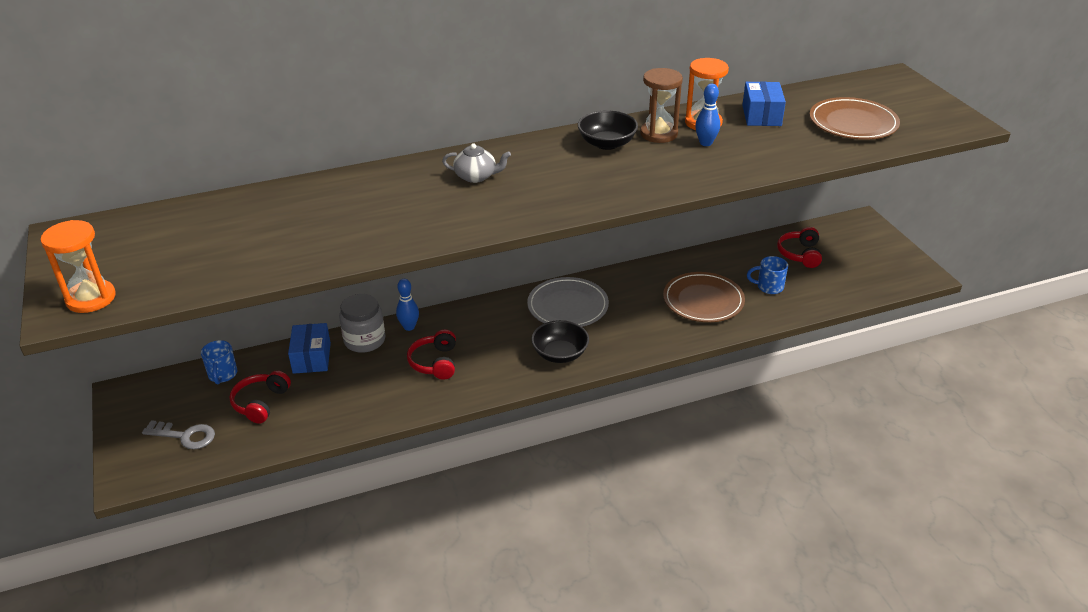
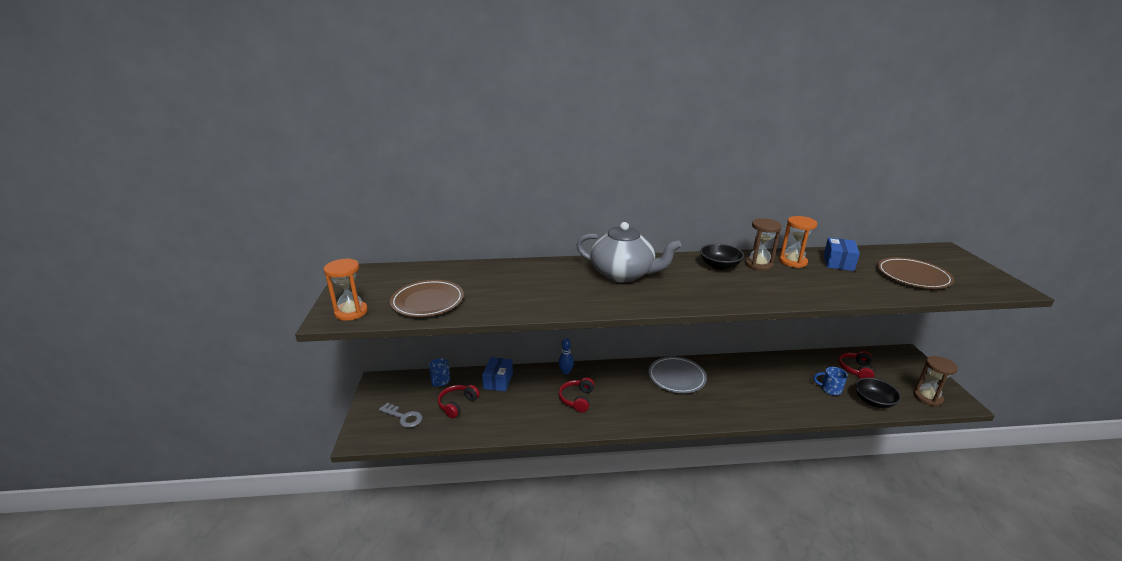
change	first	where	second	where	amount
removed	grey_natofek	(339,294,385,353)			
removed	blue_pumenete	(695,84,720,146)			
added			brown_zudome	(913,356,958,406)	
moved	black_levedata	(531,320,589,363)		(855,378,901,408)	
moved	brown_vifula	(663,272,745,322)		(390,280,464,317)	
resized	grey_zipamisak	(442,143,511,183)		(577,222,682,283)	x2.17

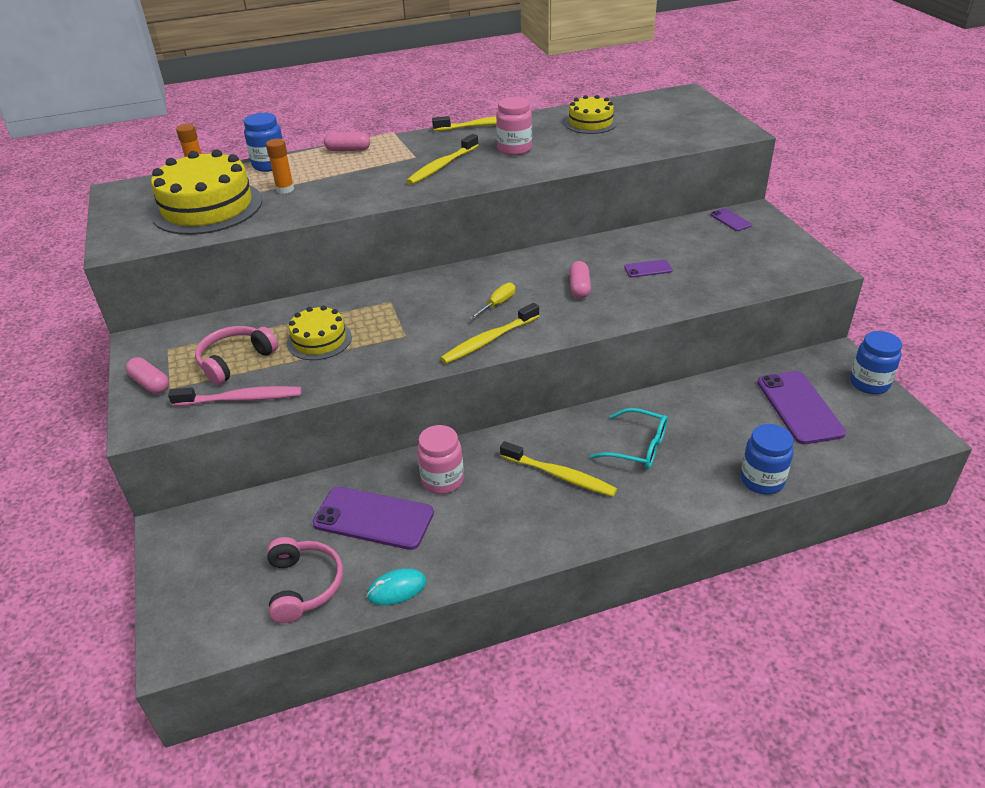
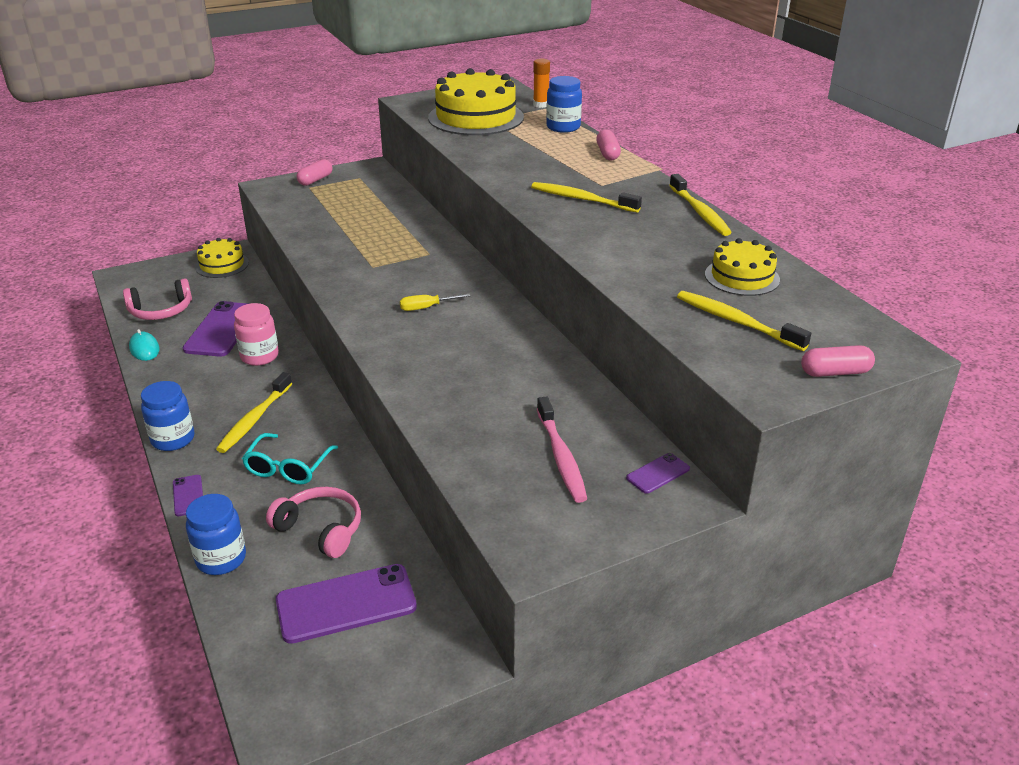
change	first	where	second	where	amount
removed	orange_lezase	(266,139,294,194)			
removed	pink_natofek	(496,97,532,156)			
moved	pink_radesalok	(168,386,302,406)		(537,396,587,503)	
moved	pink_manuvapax	(195,326,278,385)		(266,487,361,558)	
moved	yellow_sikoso	(287,305,352,360)		(195,238,249,278)	
moved	yellow_radesalok	(441,303,539,364)		(677,291,811,351)	
moved	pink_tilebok	(569,261,591,299)		(801,345,875,377)	
moved	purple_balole	(624,259,673,278)		(173,475,203,516)	
moved	blue_natofek	(850,331,902,394)		(141,381,194,451)	
turned	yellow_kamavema	(470,283,515,319)		(400,294,470,311)	135 degrees clockwise

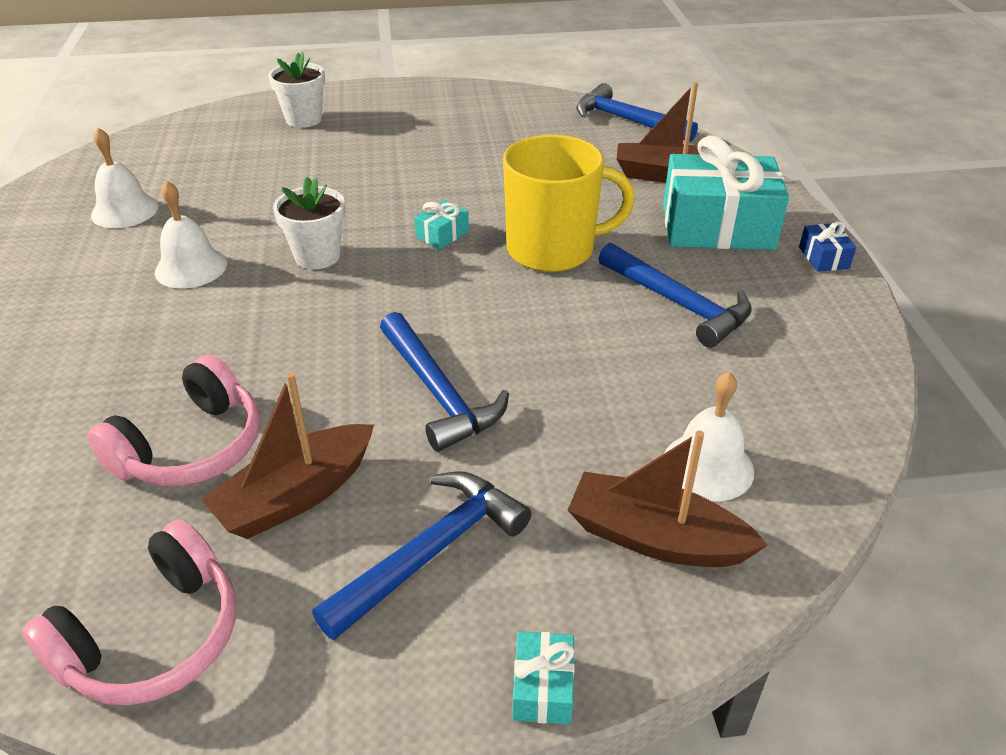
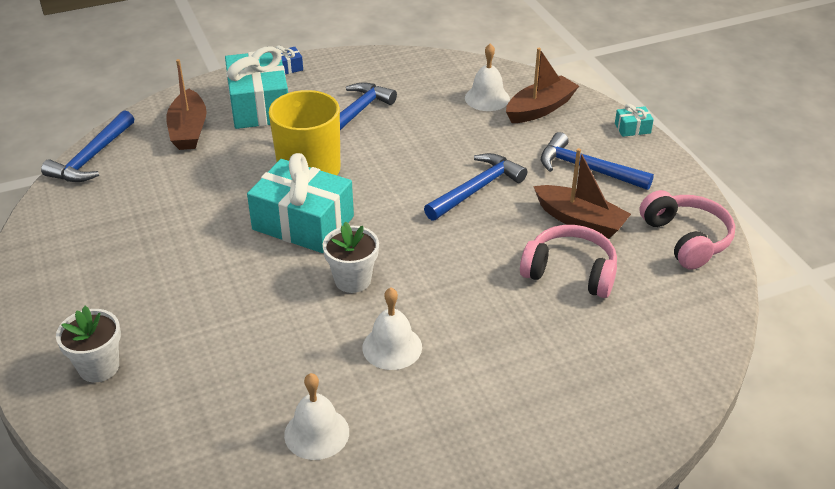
change	first	where	second	where	amount
turned	pink_manuvapax	(22,520,236,705)		(640,190,735,270)	45 degrees clockwise
turned	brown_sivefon	(568,430,768,567)		(506,48,579,123)	135 degrees counterclockwise
resized	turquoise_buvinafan	(414,200,469,249)		(247,153,354,253)	x2.42

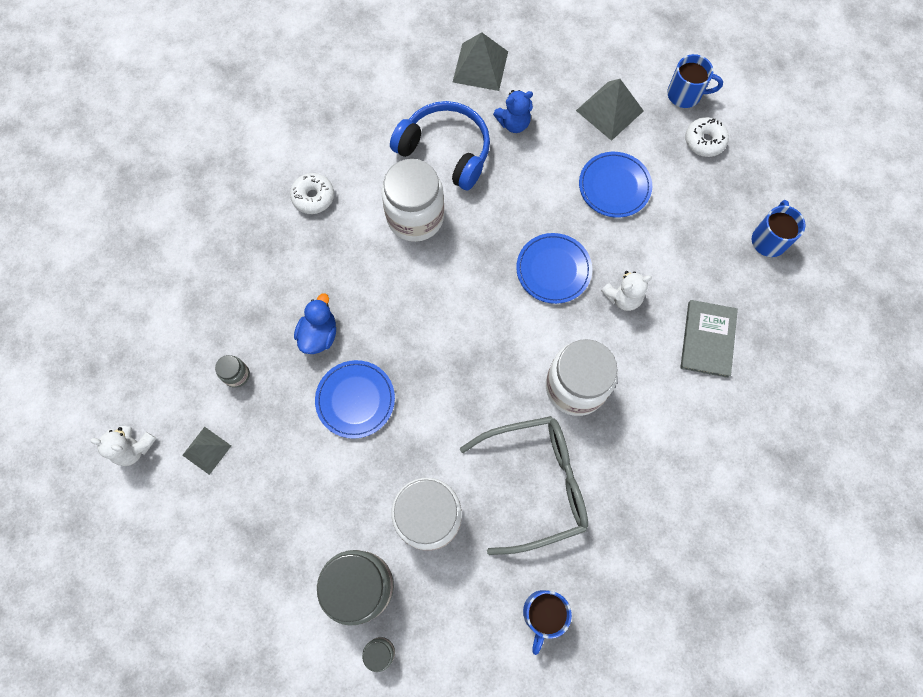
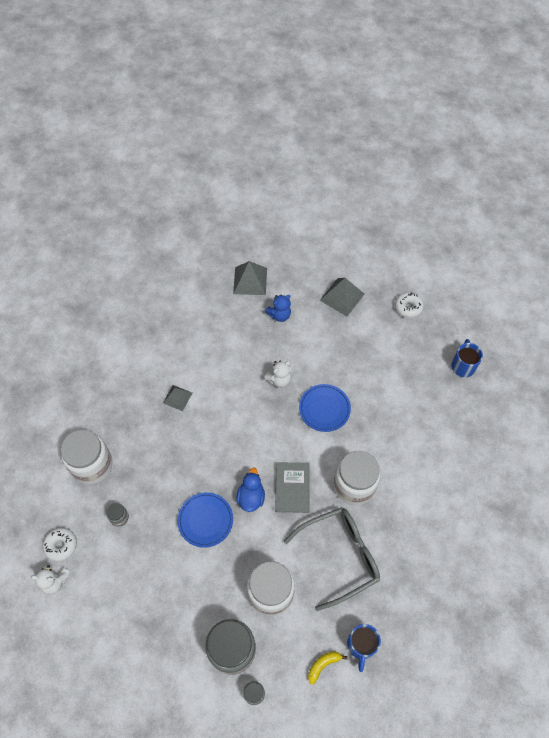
change	first	where	second	where	amount
removed	blue_manuvapax	(390,101,490,190)			
removed	blue_vifula	(579,152,652,218)			
removed	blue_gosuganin	(667,54,723,108)			
added			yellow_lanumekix	(308,651,347,685)	
moved	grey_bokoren	(182,427,231,475)		(163,385,192,411)	
moved	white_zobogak	(290,173,334,214)		(43,528,77,562)	
moved	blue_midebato	(294,293,336,354)		(236,468,265,512)	
moved	white_natofek	(381,159,444,242)		(61,430,113,484)	
moved	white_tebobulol	(601,271,652,311)		(264,361,291,388)	
moved	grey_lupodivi	(680,300,738,378)		(275,462,310,513)	

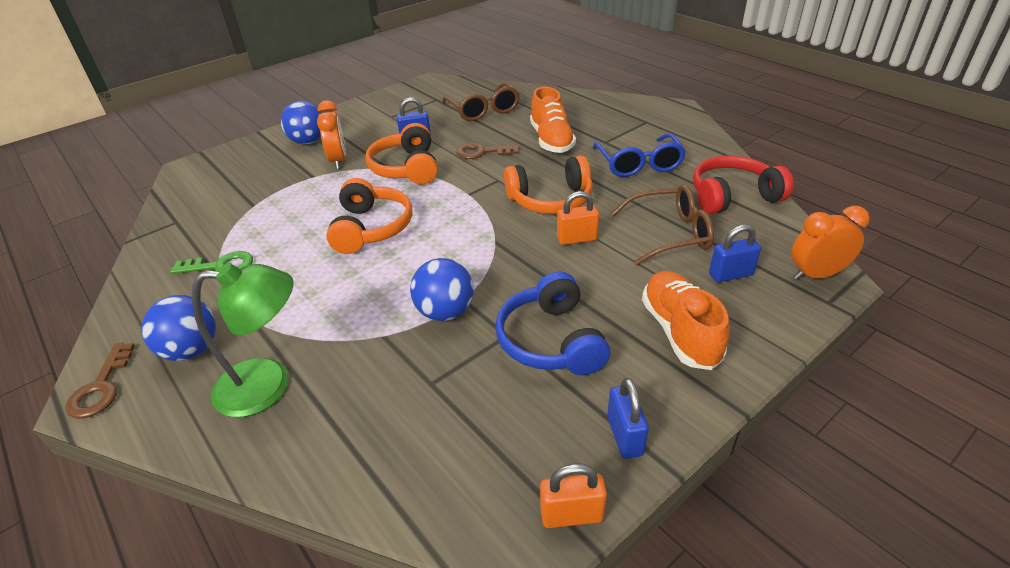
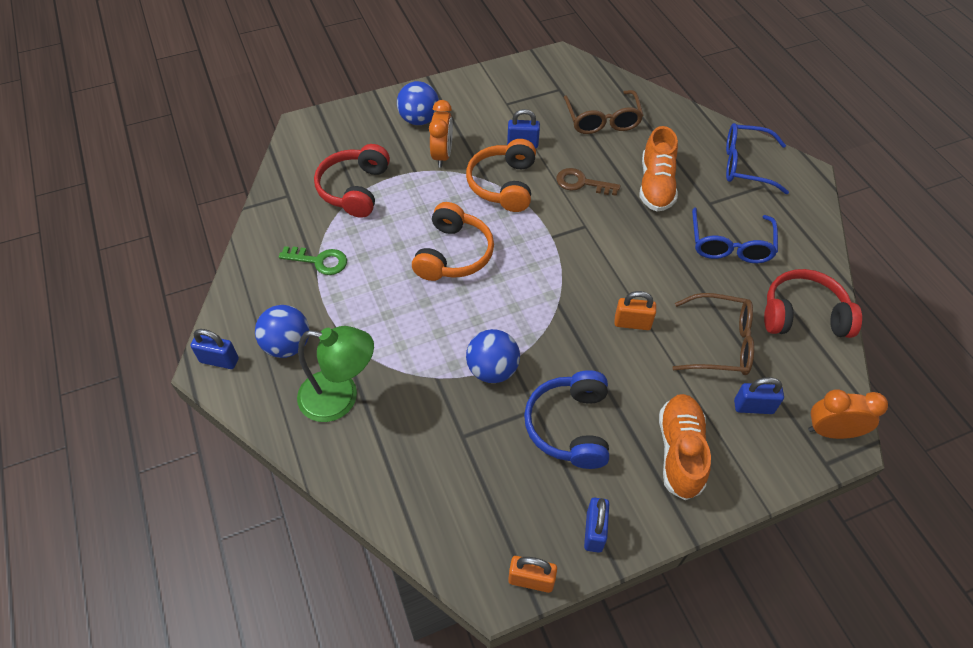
change	first	where	second	where	amount
removed	orange_manuvapax	(504,155,593,214)			
added			red_manuvapax	(314,144,390,218)	
added			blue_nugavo	(726,123,789,194)	
replaced	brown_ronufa	(65,343,135,419)	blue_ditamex	(190,329,239,369)	

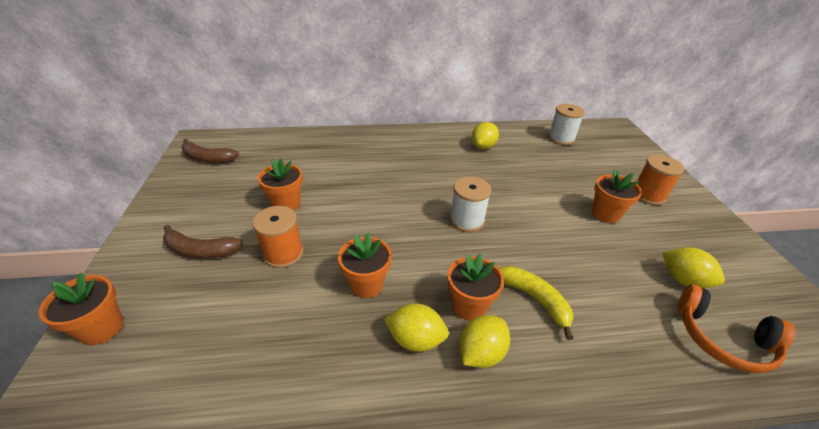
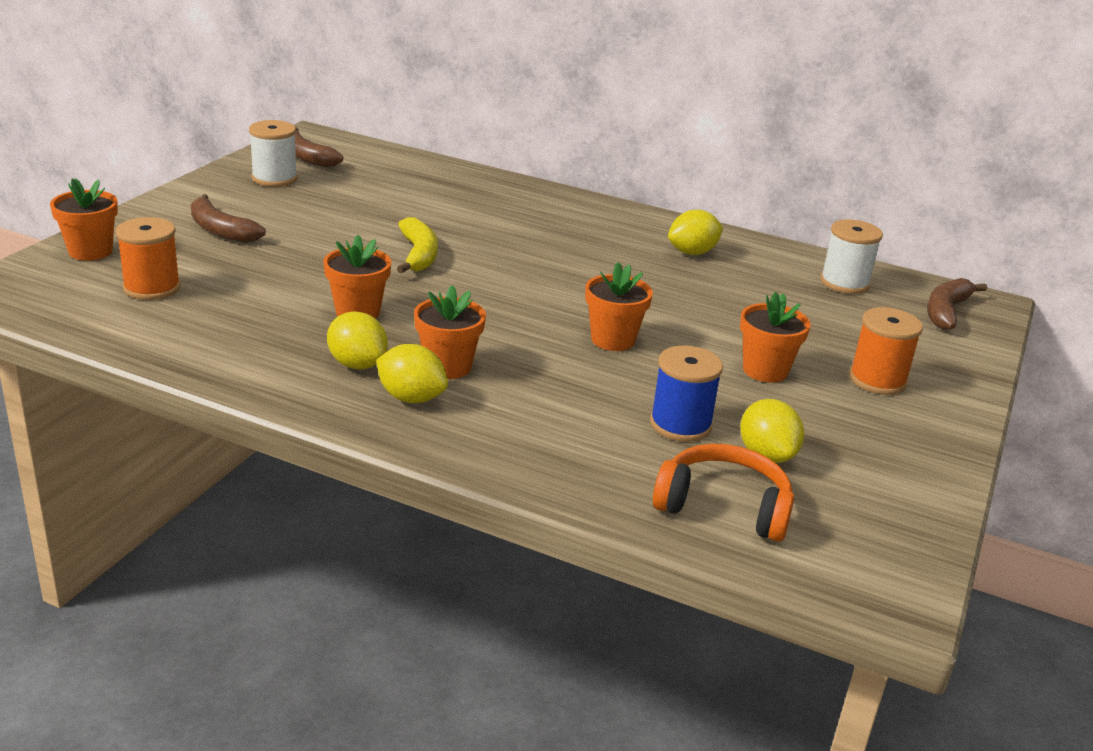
change	first	where	second	where	amount
added			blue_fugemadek	(650,345,723,442)	
added			brown_lanumekix	(927,278,987,330)	
moved	orange_fugemadek	(252,206,304,268)		(116,217,181,300)	
moved	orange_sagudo	(258,159,303,211)		(585,262,653,351)	
moved	white_fugemadek	(450,177,492,232)		(249,120,298,187)	
moved	yellow_lanumekix	(499,266,574,340)		(397,217,438,274)	
turned	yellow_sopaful	(459,315,510,368)		(376,344,448,403)	45 degrees clockwise
turned	orange_manuvapax	(678,284,795,373)		(653,444,795,542)	135 degrees clockwise

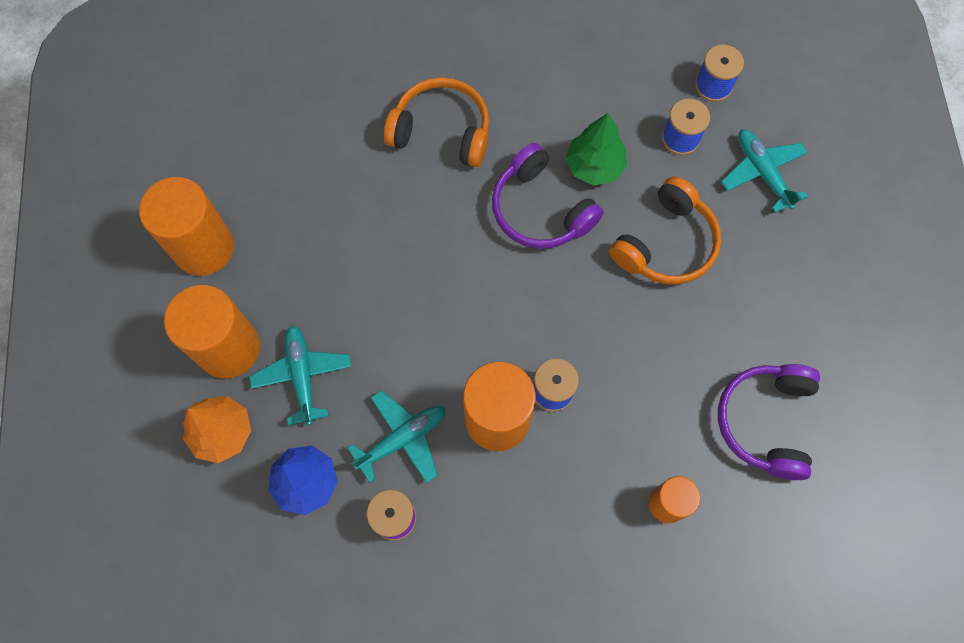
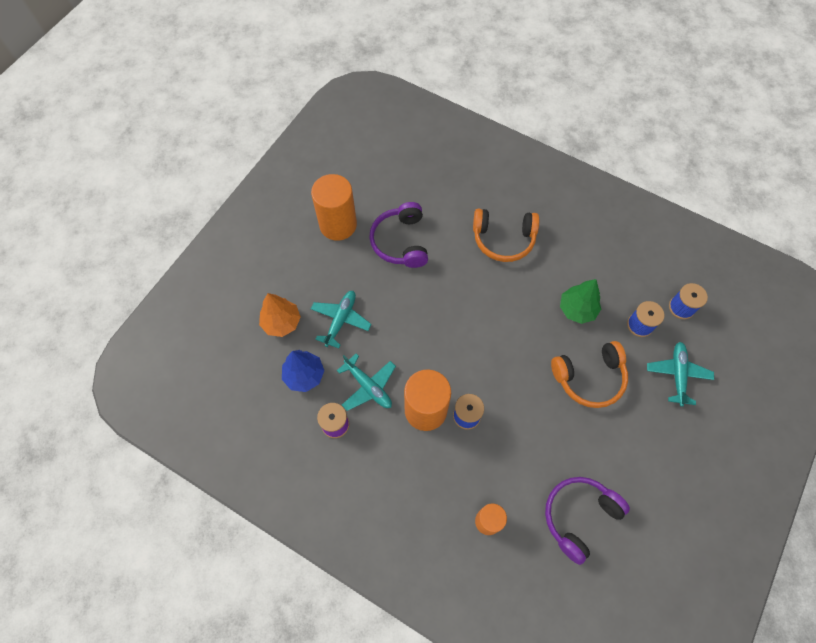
change	first	where	second	where	amount
removed	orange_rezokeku	(164,285,260,378)			
moved	purple_manuvapax	(492,143,603,249)		(369,202,428,268)	
turned	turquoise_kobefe	(347,391,445,483)		(337,354,396,411)	45 degrees clockwise
turned	orange_manuvapax	(384,77,489,167)		(473,209,539,262)	135 degrees clockwise

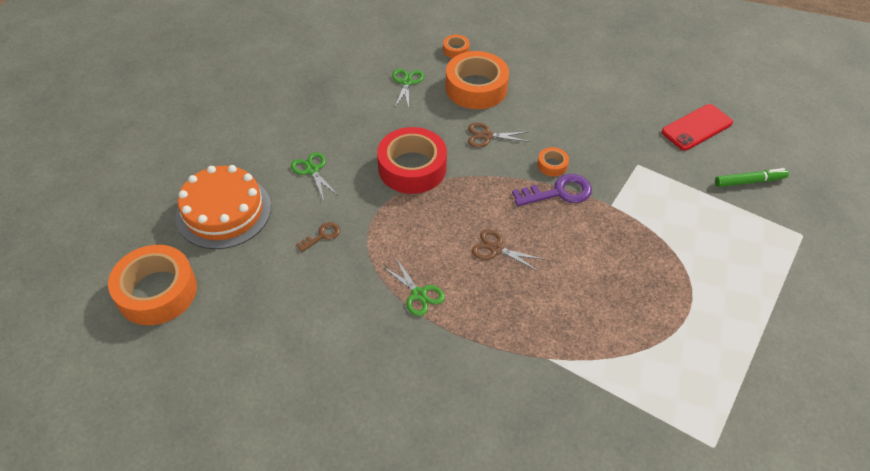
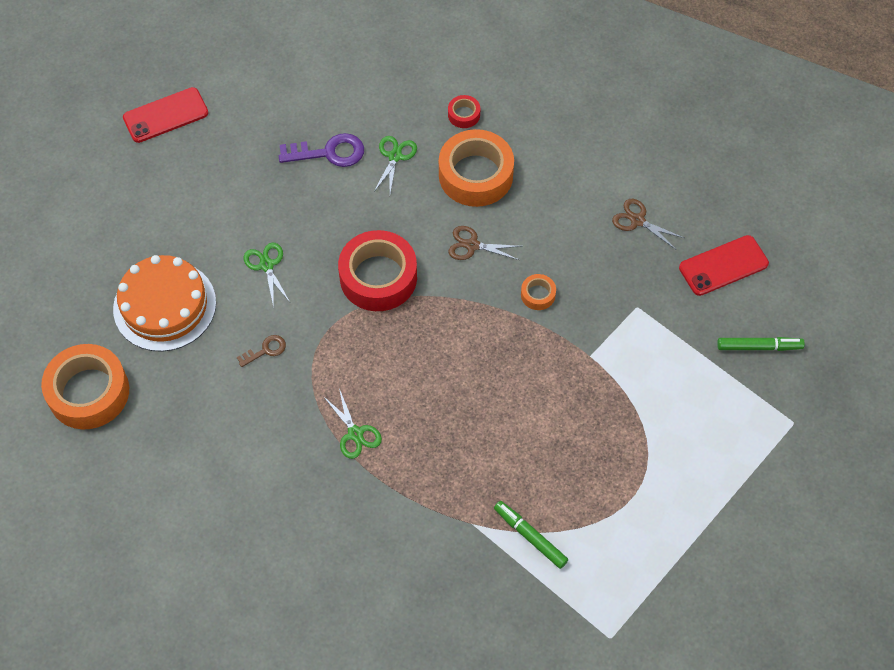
change	first	where	second	where	amount
added			red_balole	(123,87,208,143)	
added			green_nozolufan	(494,501,568,569)	
moved	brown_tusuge	(472,229,542,271)		(612,199,684,249)	
moved	purple_ronufa	(512,174,592,206)		(279,133,364,167)	
recoloured	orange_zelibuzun	(443,35,470,58)	red_zelibuzun	(448,95,480,128)	

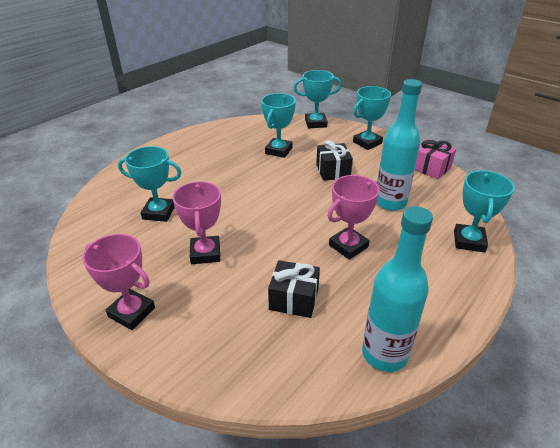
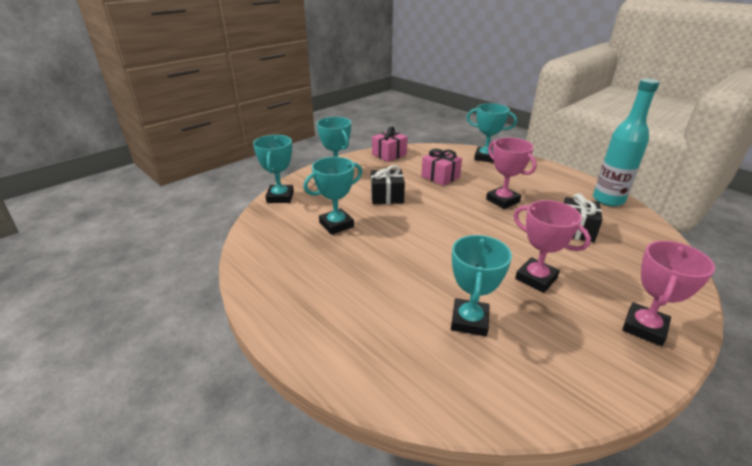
change	first	where	second	where	amount
replaced	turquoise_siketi	(377,79,422,211)	pink_buvinafan	(421,149,462,186)	
turned	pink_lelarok	(173,181,221,264)		(514,200,591,293)	45 degrees clockwise
turned	turquoise_lelarok	(261,93,296,158)		(303,157,362,235)	60 degrees counterclockwise

